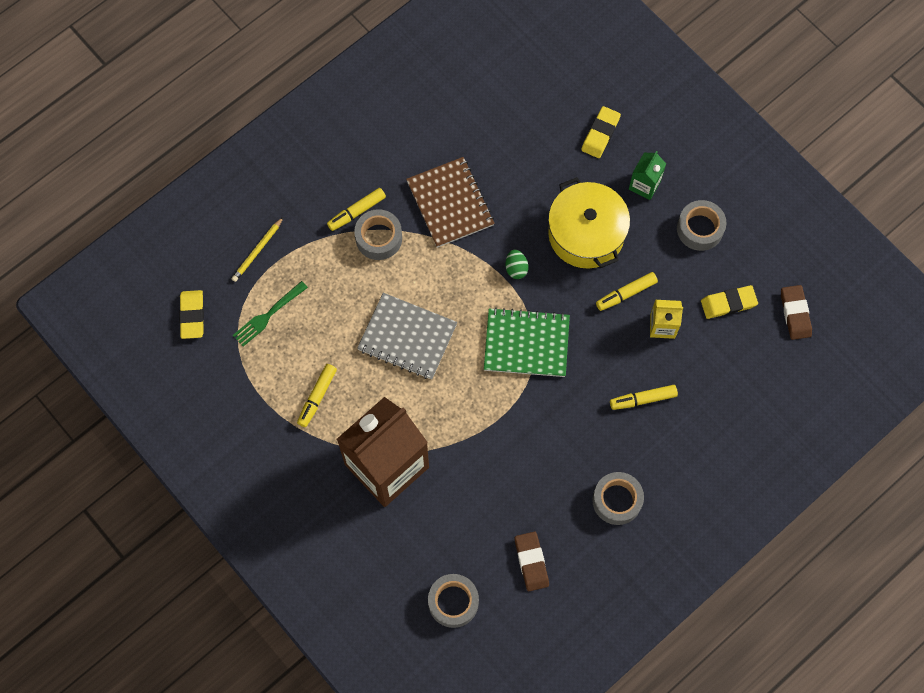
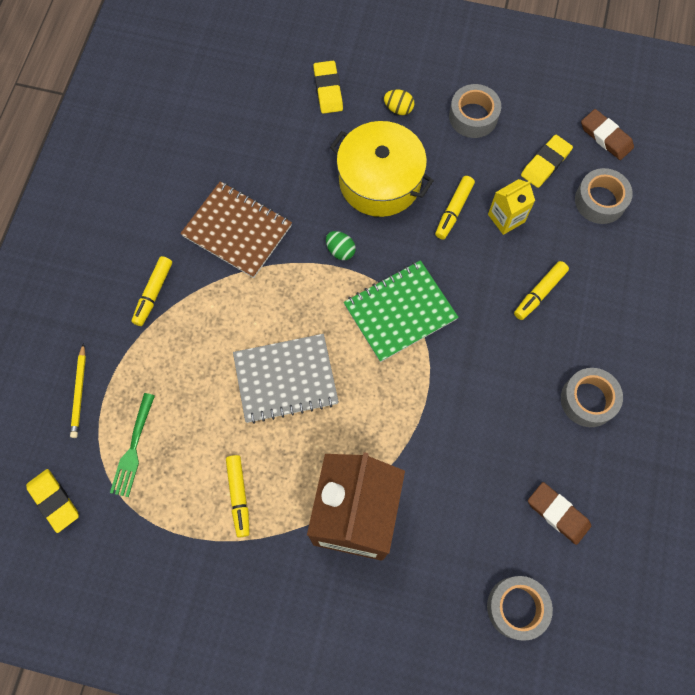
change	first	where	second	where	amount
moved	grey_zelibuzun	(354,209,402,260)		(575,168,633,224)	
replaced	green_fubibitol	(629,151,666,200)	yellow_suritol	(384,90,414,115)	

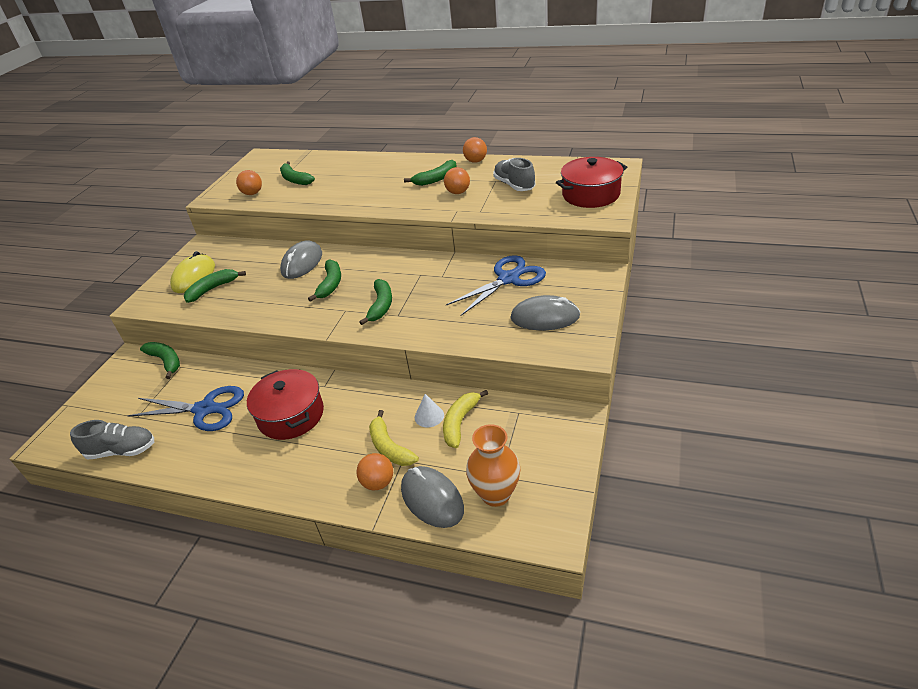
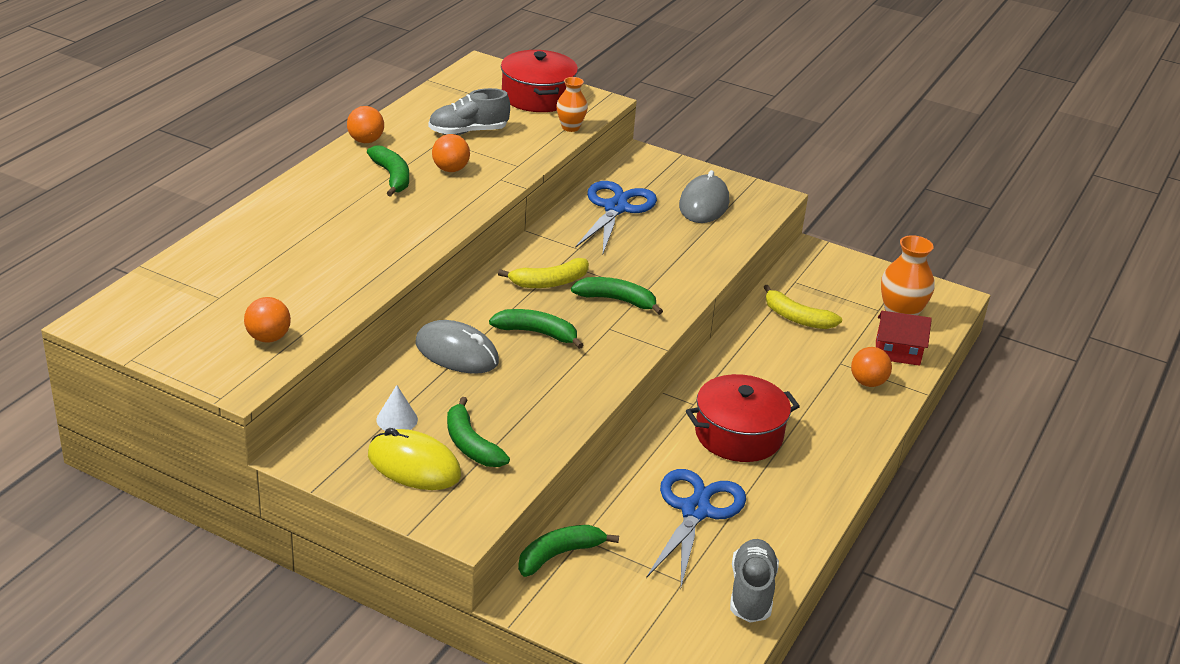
change	first	where	second	where	amount
removed	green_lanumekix	(280,161,315,185)			
added			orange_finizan	(556,77,588,132)	
moved	yellow_lanumekix	(369,410,419,466)		(498,258,589,288)	
moved	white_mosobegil	(415,394,444,427)		(376,385,418,430)	
replaced	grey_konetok	(401,466,464,528)	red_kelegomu	(876,311,932,366)	
turned	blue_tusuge	(446,255,546,316)		(575,181,657,253)	45 degrees clockwise

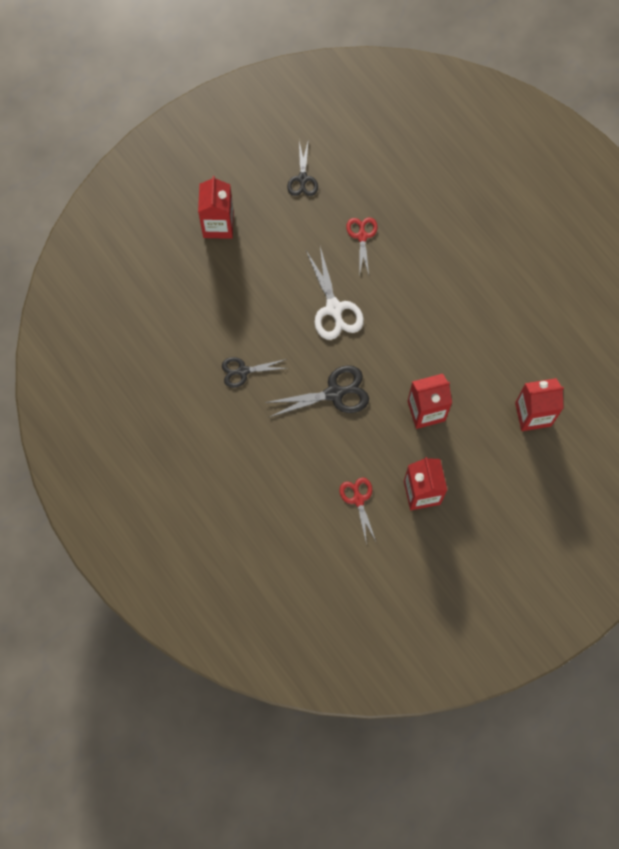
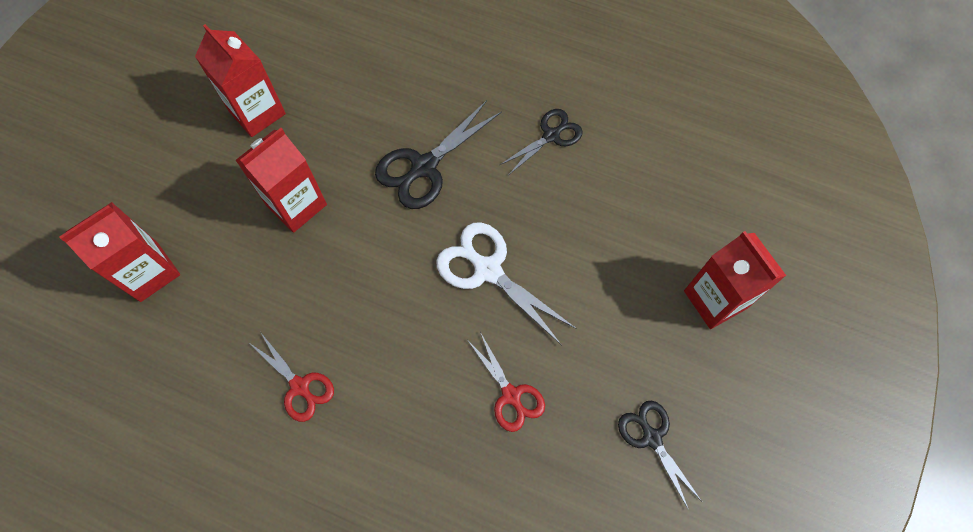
change	first	where	second	where	amount
moved	red_tusuge	(339,478,376,545)		(251,333,334,422)	

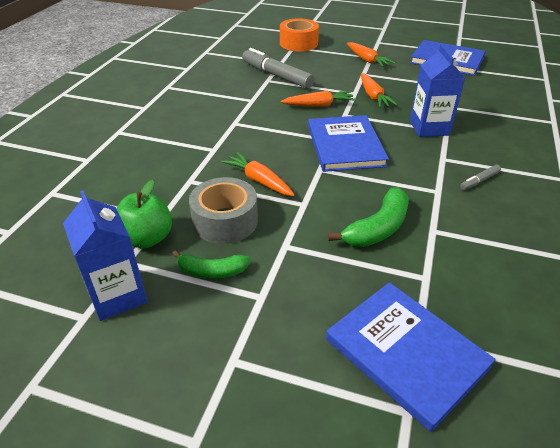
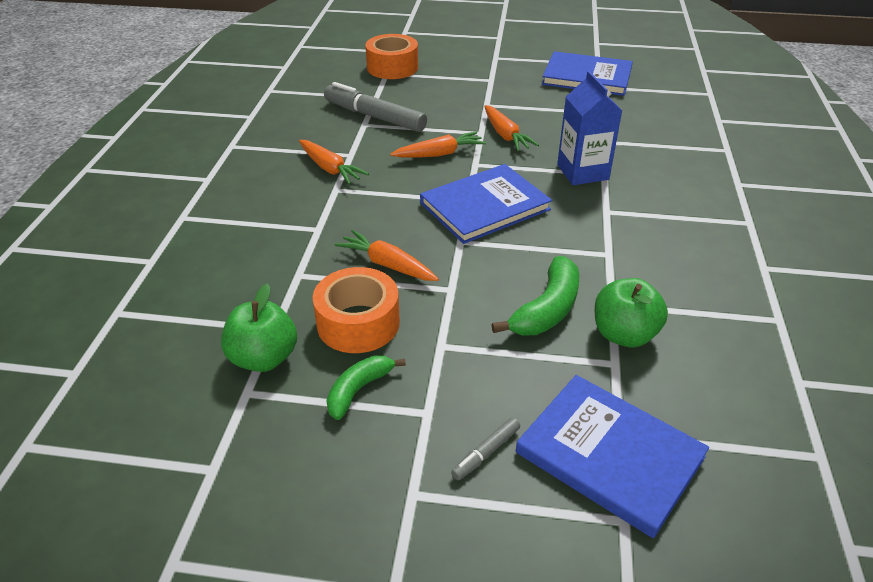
change	first	where	second	where	amount
removed	blue_fubibitol	(63,190,148,321)			
added			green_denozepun	(595,278,668,347)	
moved	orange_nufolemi	(347,42,395,67)		(299,140,369,184)	
moved	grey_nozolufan	(460,165,501,190)		(451,417,520,480)	
recoloured	grey_zelibuzun	(189,177,258,244)	orange_zelibuzun	(313,267,400,353)	
turned	green_lanumekix	(172,250,250,279)		(326,355,406,420)	135 degrees clockwise
turned	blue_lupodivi	(308,115,389,172)		(420,164,552,244)	75 degrees clockwise

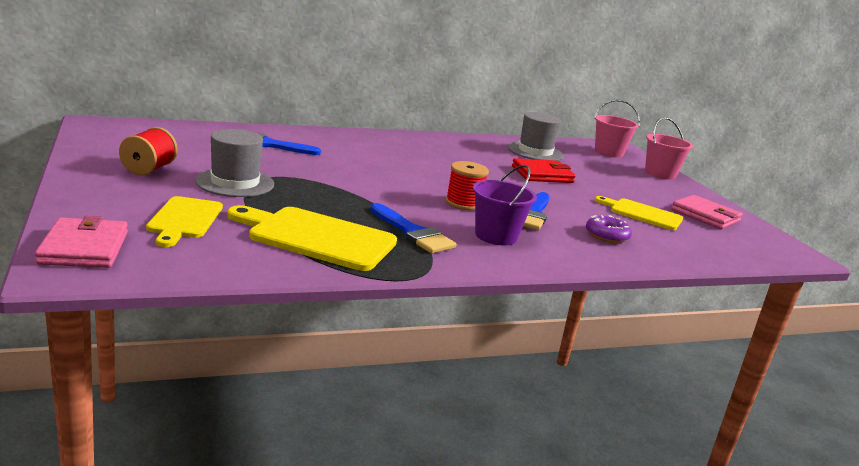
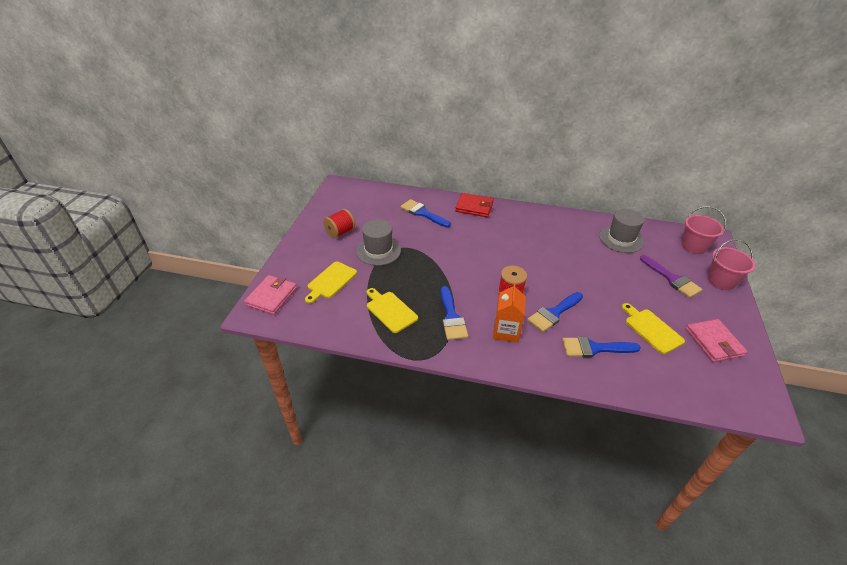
change	first	where	second	where	amount
added			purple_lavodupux	(640,255,702,298)	
moved	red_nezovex	(512,158,576,183)		(455,193,494,217)	
replaced	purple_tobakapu	(473,165,537,246)	orange_fubibitol	(493,283,526,343)	
replaced	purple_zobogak	(586,215,632,243)	blue_lavodupux	(562,337,641,357)	
resized	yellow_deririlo	(227,205,397,271)		(367,288,418,333)	x0.64

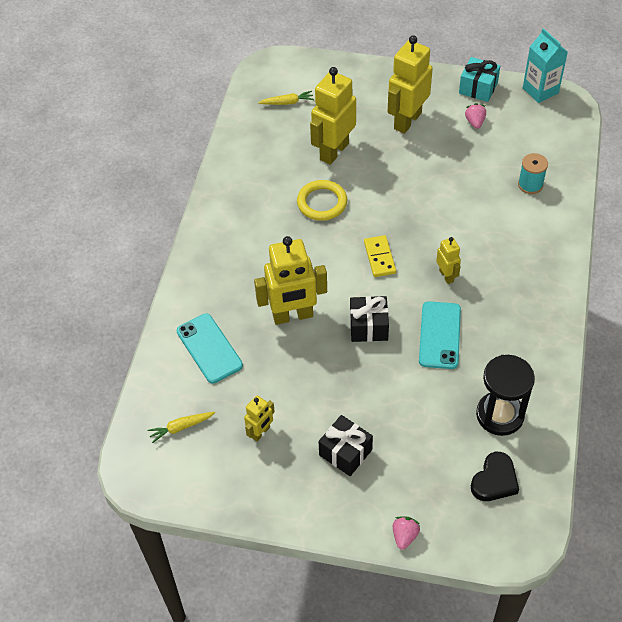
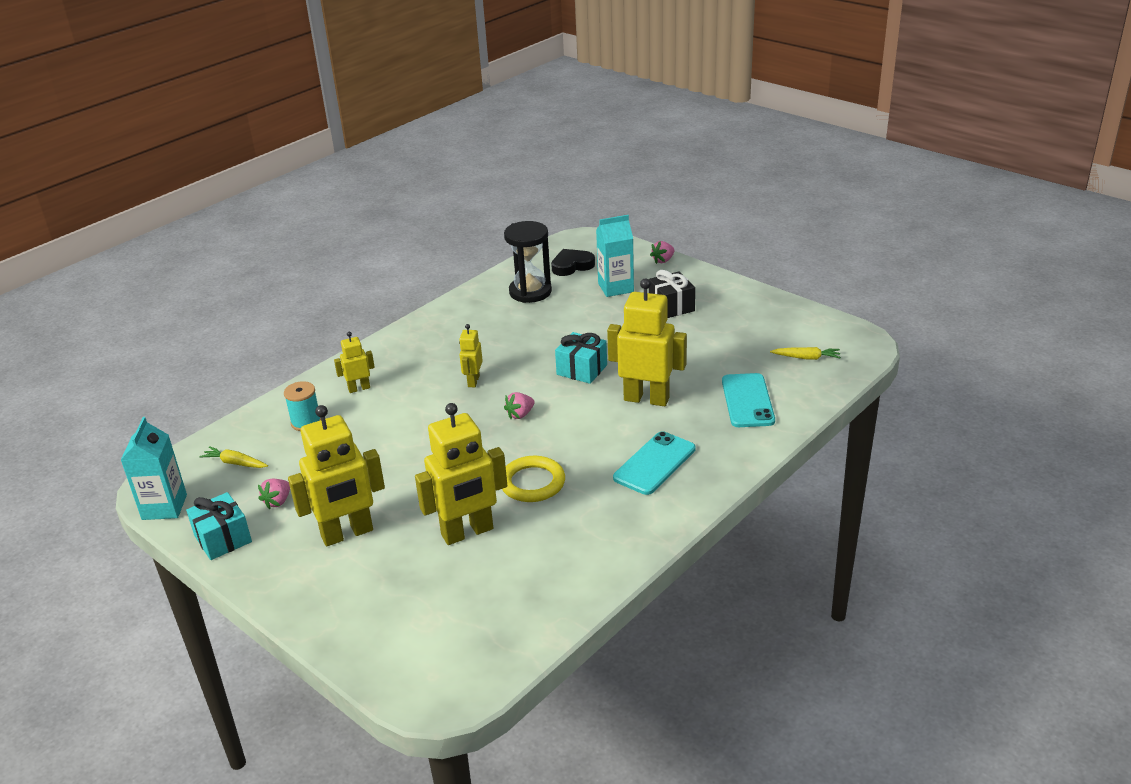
change	first	where	second	where	amount
added			turquoise_fubibitol	(596,215,634,297)	
moved	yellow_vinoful	(244,395,275,442)		(334,332,375,393)	
moved	yellow_nufolemi	(258,91,314,105)		(199,446,268,468)	
moved	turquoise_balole	(419,301,461,369)		(613,431,696,495)	
replaced	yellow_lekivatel	(364,235,396,277)	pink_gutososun	(504,392,535,419)	
recoloured	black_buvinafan	(350,296,389,342)	turquoise_buvinafan	(555,332,607,384)	

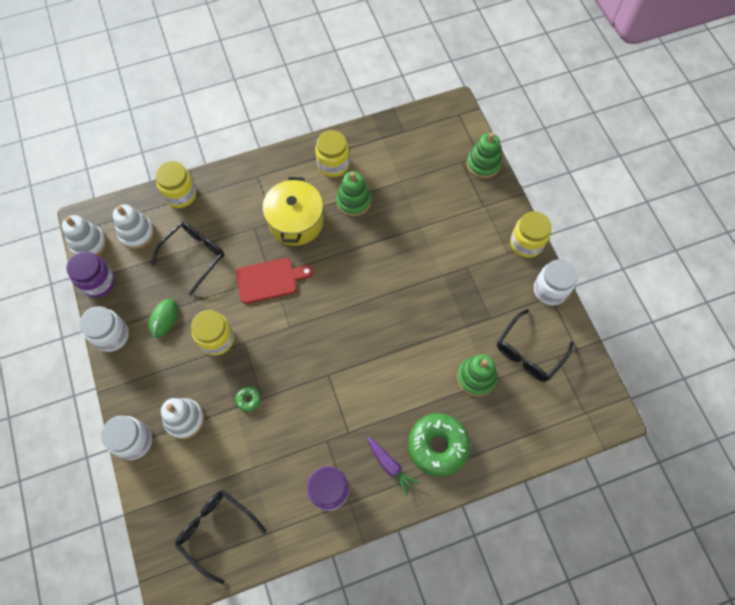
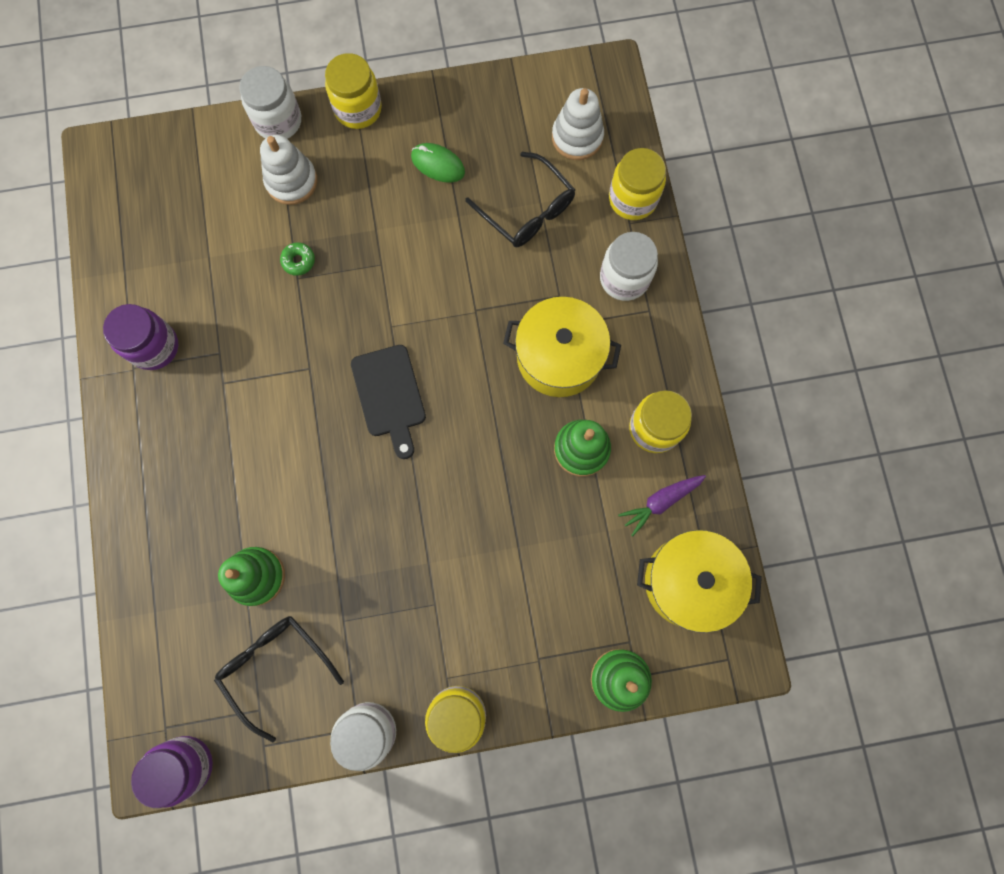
change	first	where	second	where	amount
removed	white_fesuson	(62,215,107,256)			
removed	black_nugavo	(175,490,266,585)			
removed	red_deririlo	(236,258,314,304)			
removed	green_zobogak	(408,413,470,477)			
added			black_deririlo	(351,345,426,459)	
added			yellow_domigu	(637,530,762,633)	
moved	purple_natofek	(67,251,115,298)		(131,736,213,808)	
moved	white_natofek	(80,306,129,352)		(600,232,658,301)	
moved	yellow_natofek	(191,310,234,355)		(325,53,382,129)	
moved	purple_nufolemi	(367,437,420,496)		(618,475,706,536)	

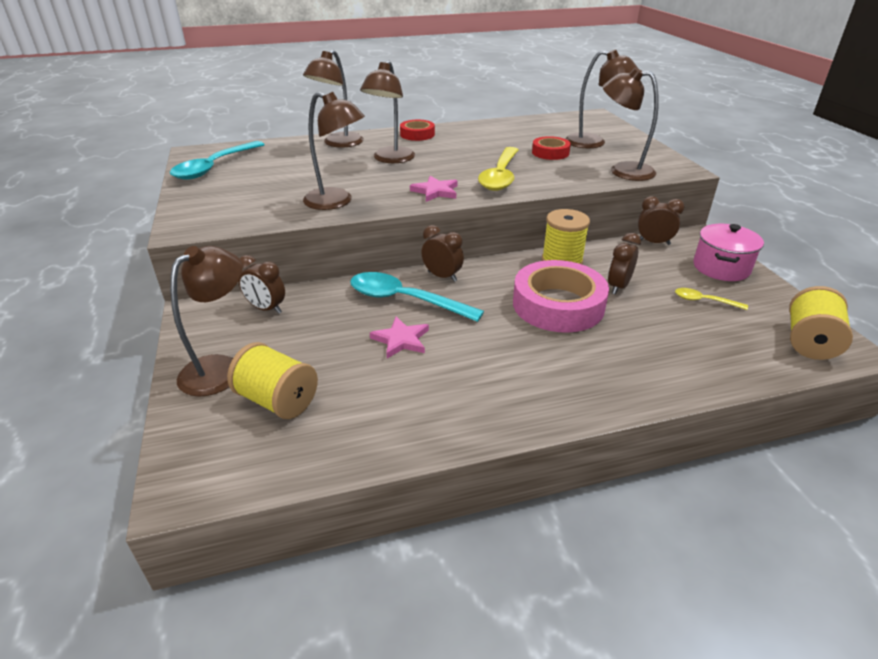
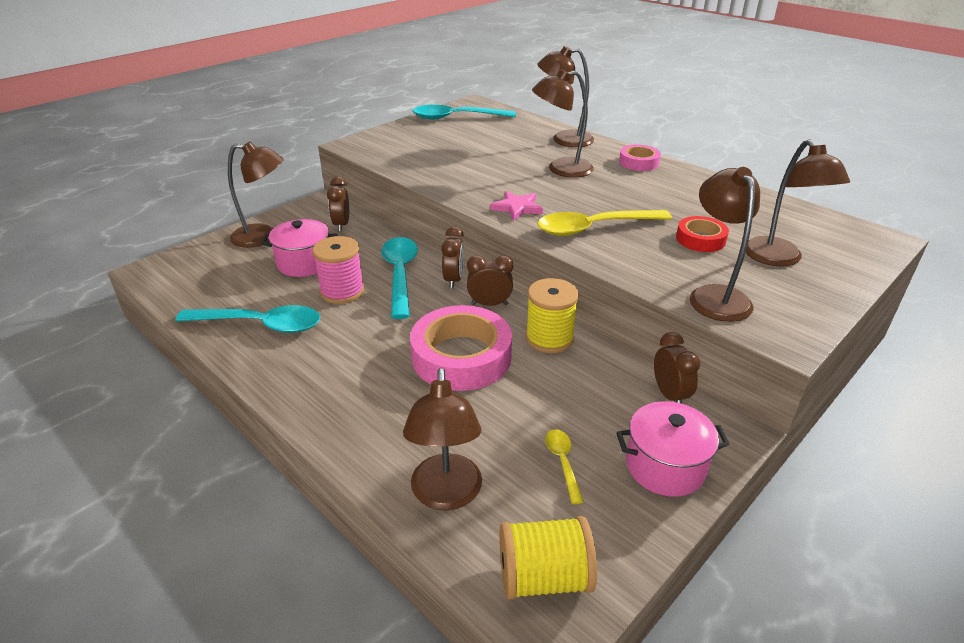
change	first	where	second	where	amount
removed	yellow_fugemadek	(227,342,318,419)			
added			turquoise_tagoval	(176,305,320,333)	
added			pink_domigu	(261,219,338,277)	
moved	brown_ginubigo	(303,92,365,210)		(403,368,482,511)	
moved	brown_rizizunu	(608,233,641,294)		(467,255,514,306)	
replaced	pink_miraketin	(370,317,429,358)	pink_fugemadek	(312,236,364,304)	
recoloured	red_zelibuzun	(400,120,435,141)	pink_zelibuzun	(619,145,661,171)	

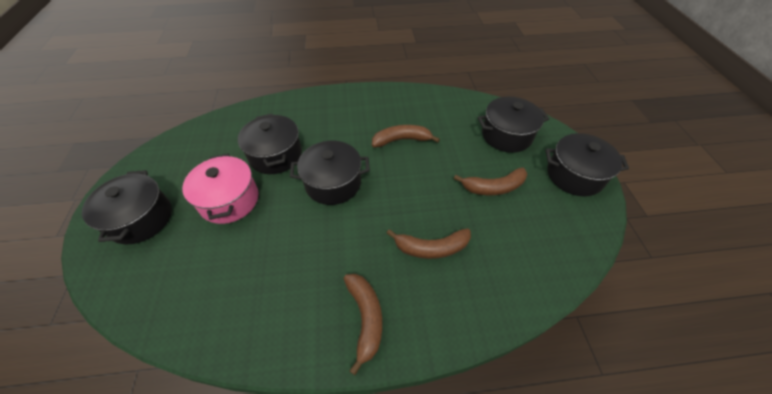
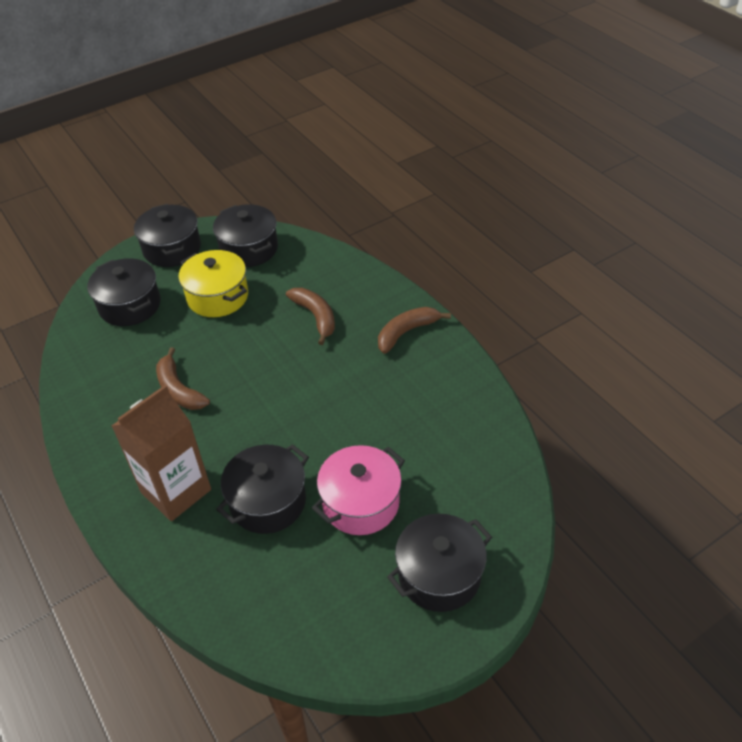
change	first	where	second	where	amount
added			brown_fubibitol	(112,385,211,521)	
moved	black_domigu	(290,141,370,205)		(213,204,278,267)	
replaced	brown_lanumekix	(454,167,527,195)	yellow_domigu	(178,250,248,317)	

